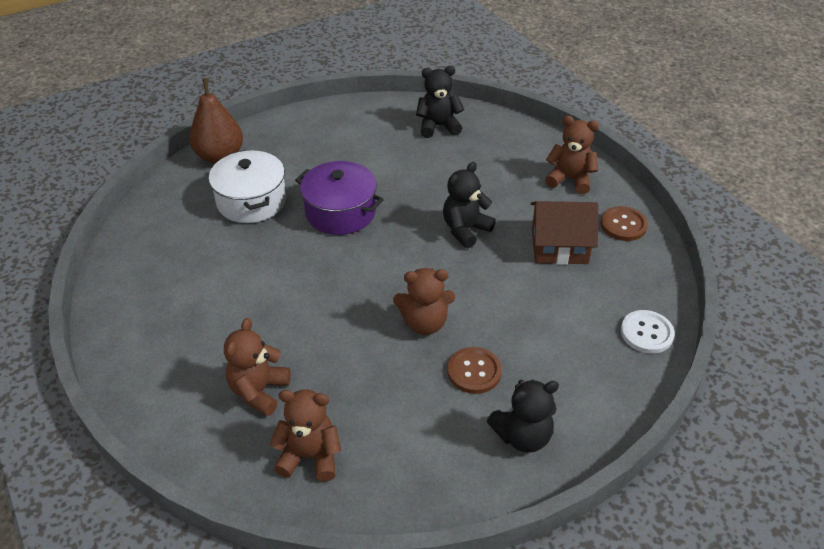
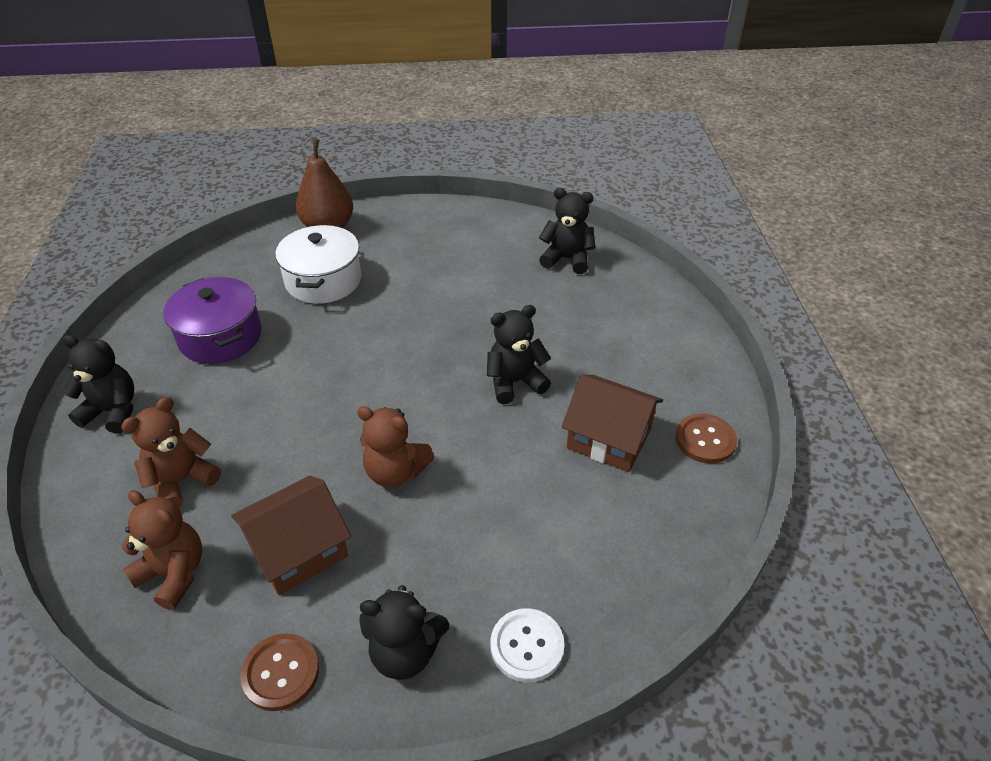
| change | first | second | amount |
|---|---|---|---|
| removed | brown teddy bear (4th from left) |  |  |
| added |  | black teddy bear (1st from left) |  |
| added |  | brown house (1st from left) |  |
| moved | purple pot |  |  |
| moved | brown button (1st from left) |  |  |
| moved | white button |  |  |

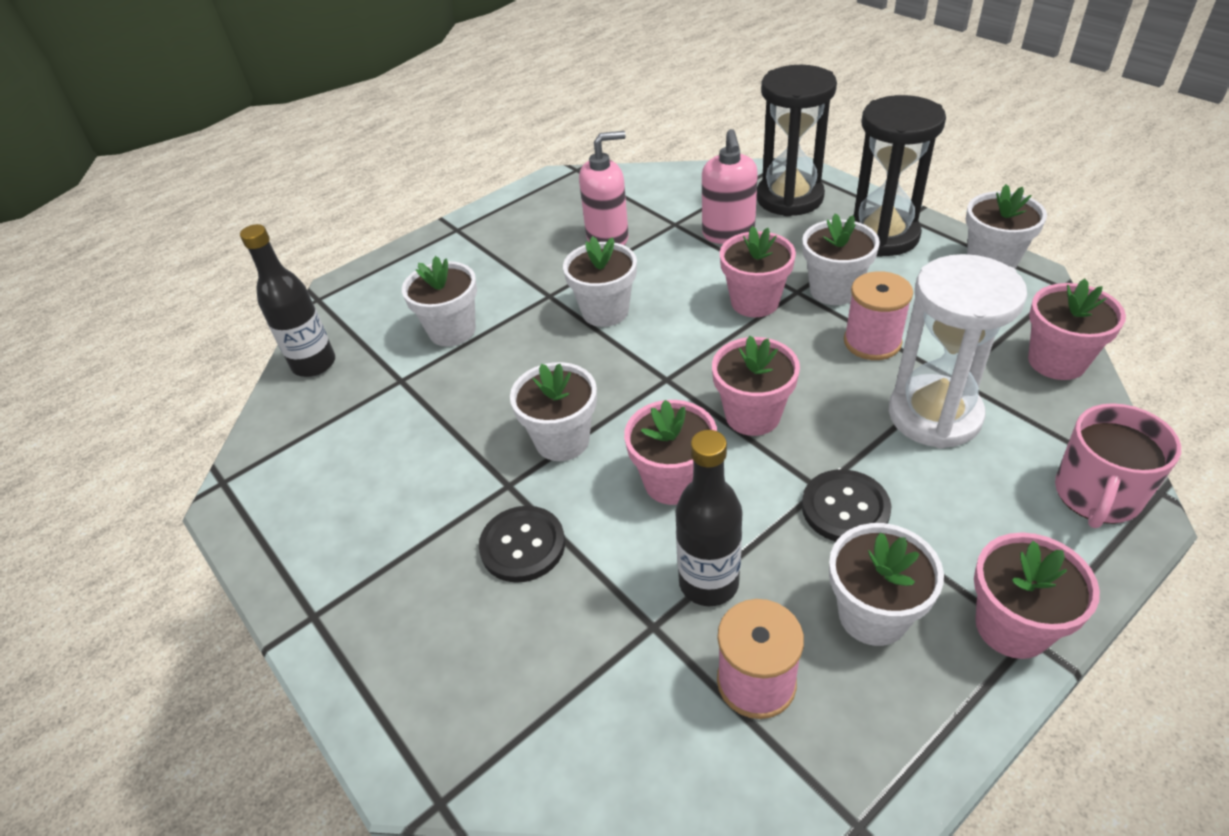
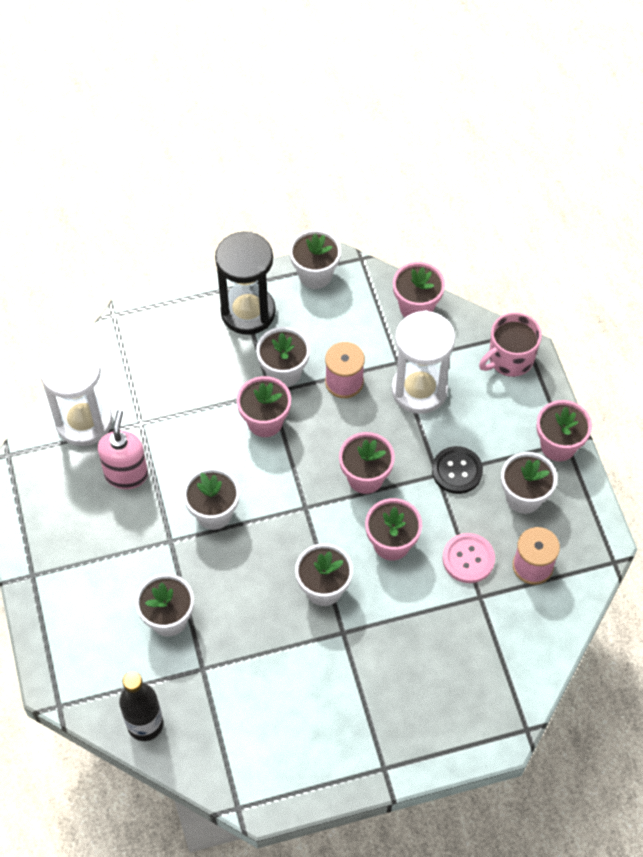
| change | first | second | amount |
|---|---|---|---|
| removed | black button (1st from left) |  |  |
| removed | pink soap dispenser (2nd from left) |  |  |
| removed | black hourglass (1st from left) |  |  |
| added |  | white hourglass (1st from left) |  |
| replaced | black bottle (2nd from left) | pink button |  |
| turned | pink mug |  | 90 degrees clockwise |

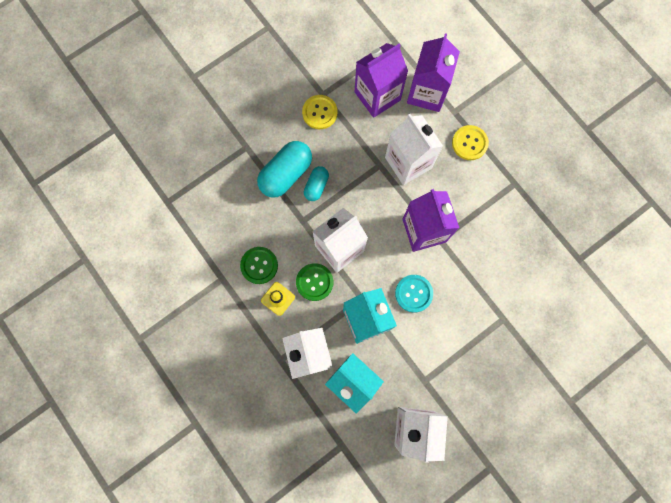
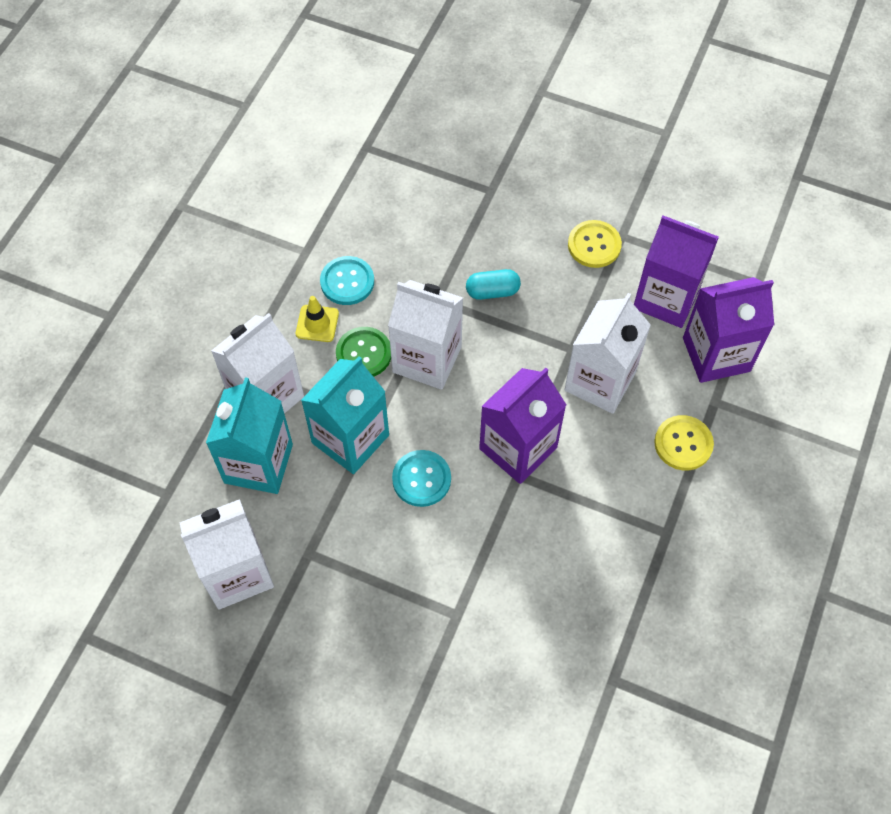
| change | first | second | amount |
|---|---|---|---|
| removed | turquoise capsule (1st from left) |  |  |
| recoloured | green button (1st from left) | turquoise button (1st from left) |  |

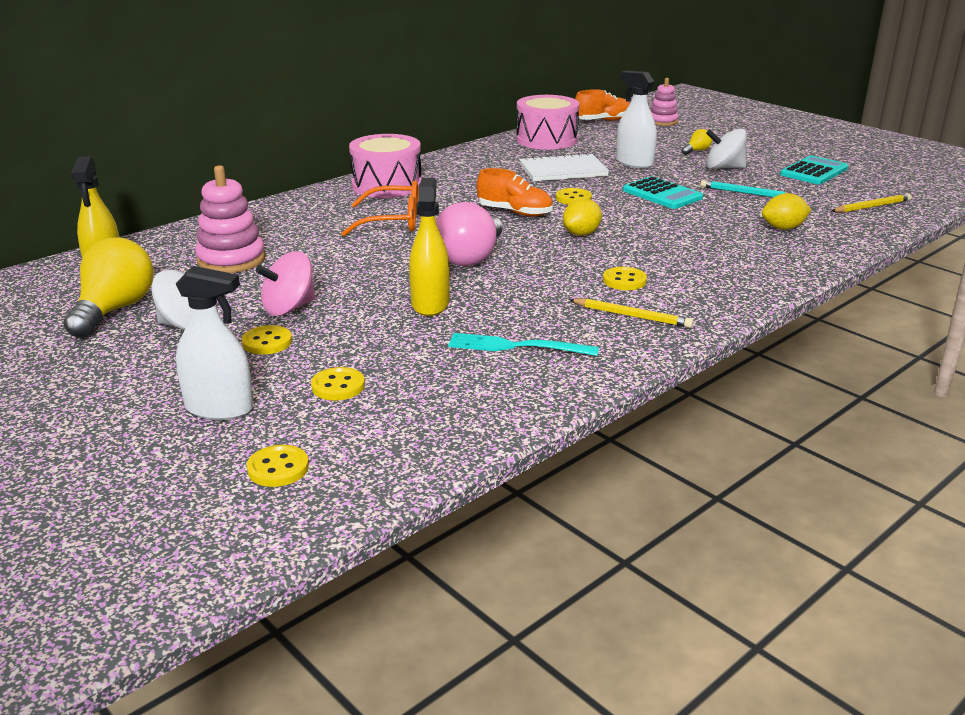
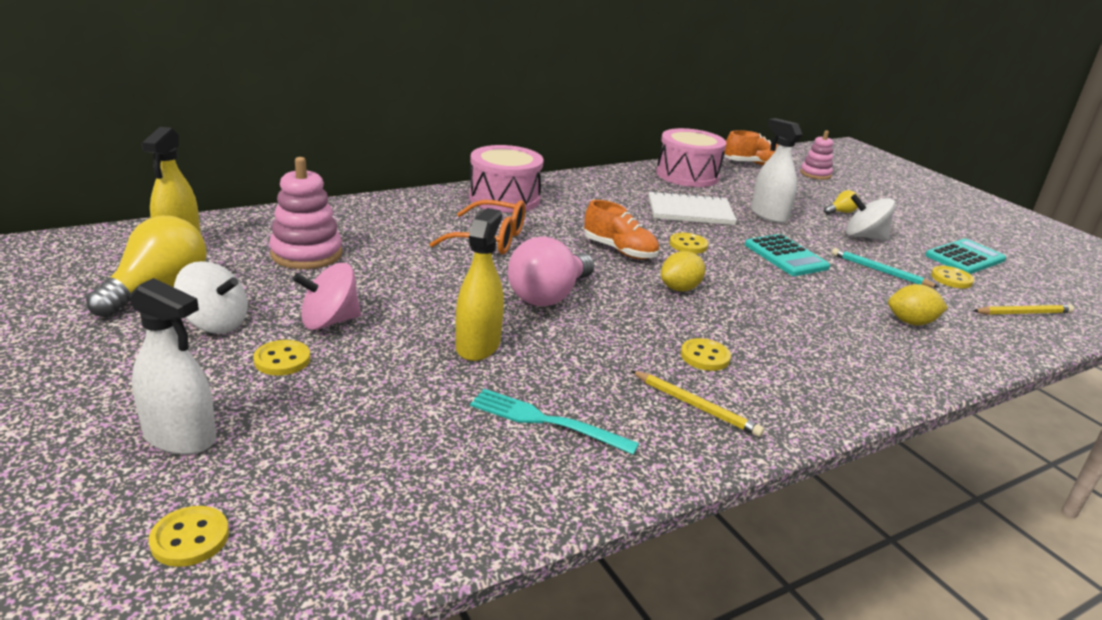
| change | first | second | amount |
|---|---|---|---|
| moved | yellow button (3rd from left in the first image) | yellow button (5th from left) |  |

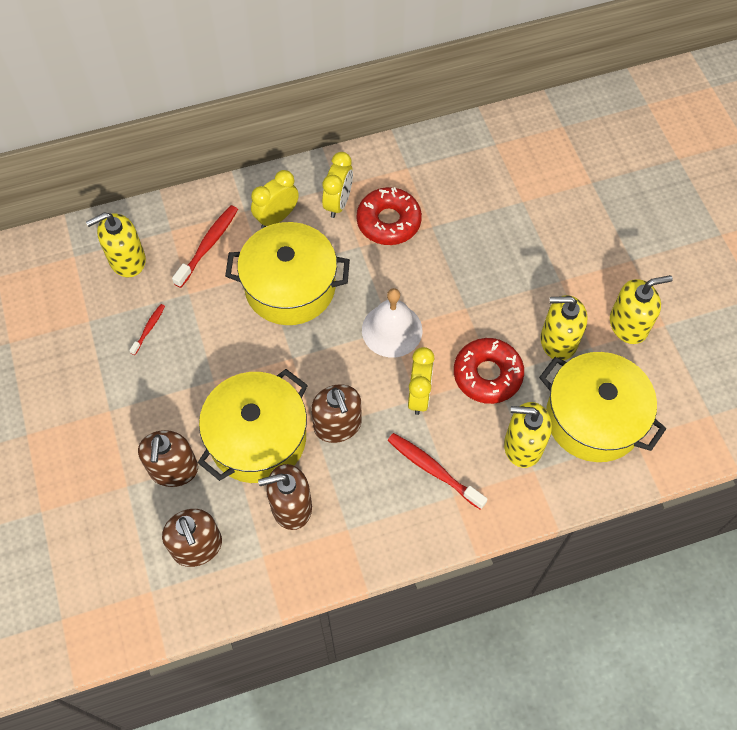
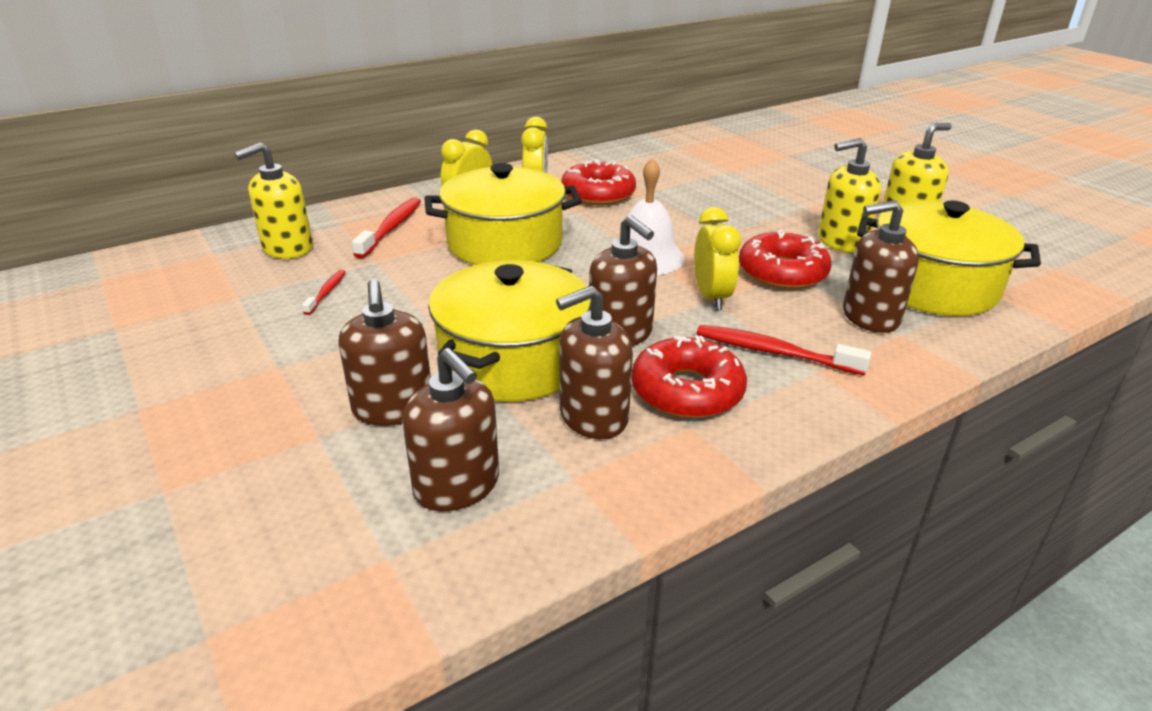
| change | first | second | amount |
|---|---|---|---|
| added |  | red donut (2nd from left) |  |
| recoloured | yellow soap dispenser (2nd from left) | brown soap dispenser (5th from left) |  |

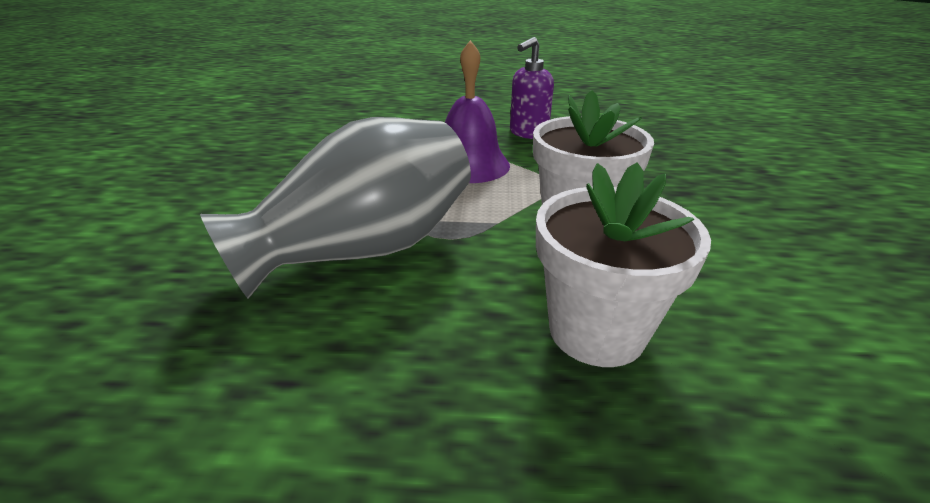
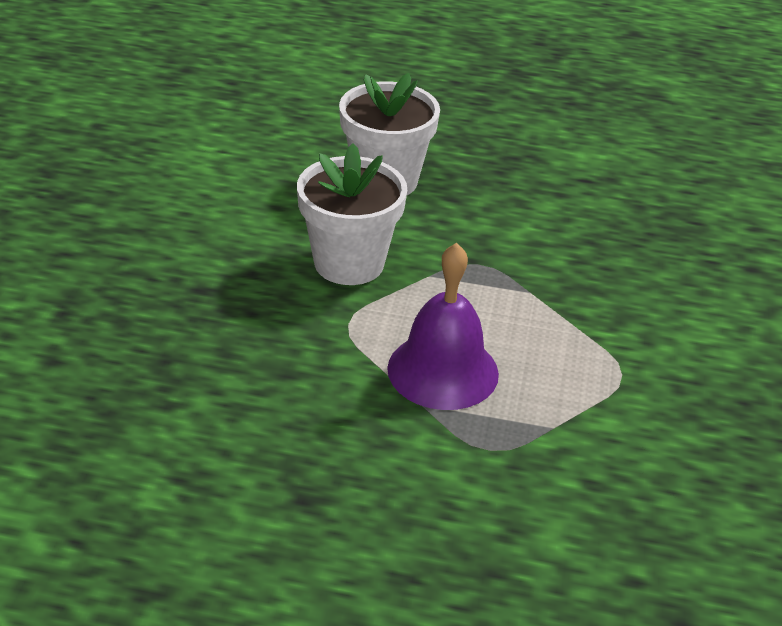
| change | first | second | amount |
|---|---|---|---|
| removed | grey vase |  |  |
| removed | purple soap dispenser |  |  |

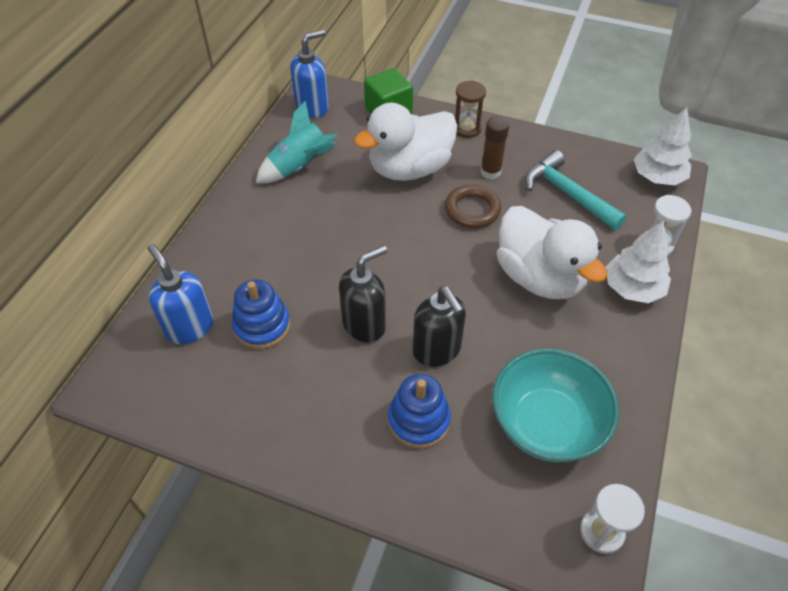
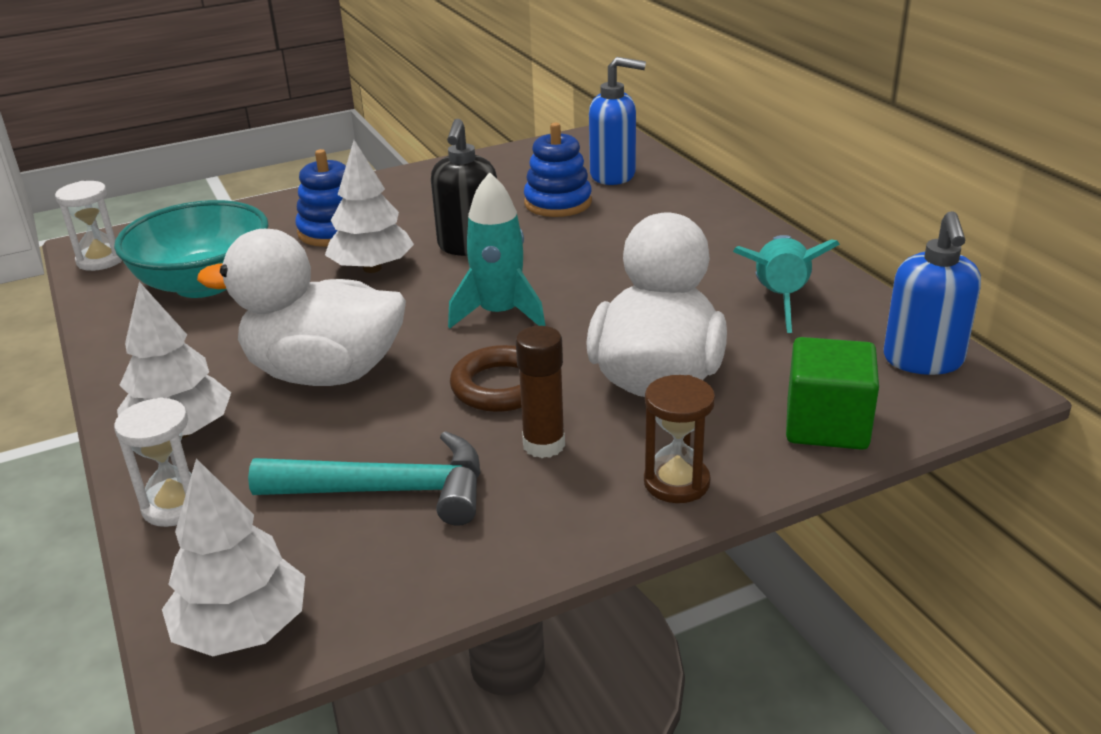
| change | first | second | amount |
|---|---|---|---|
| added |  | turquoise rocket (1st from left) |  |
| replaced | black soap dispenser (2nd from left) | white tree (3rd from left) |  |

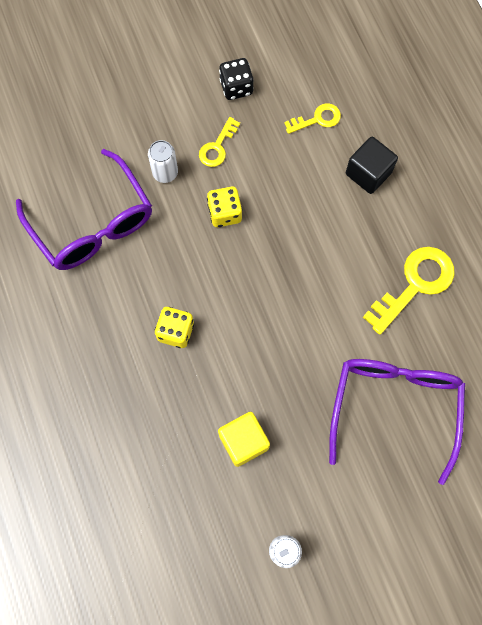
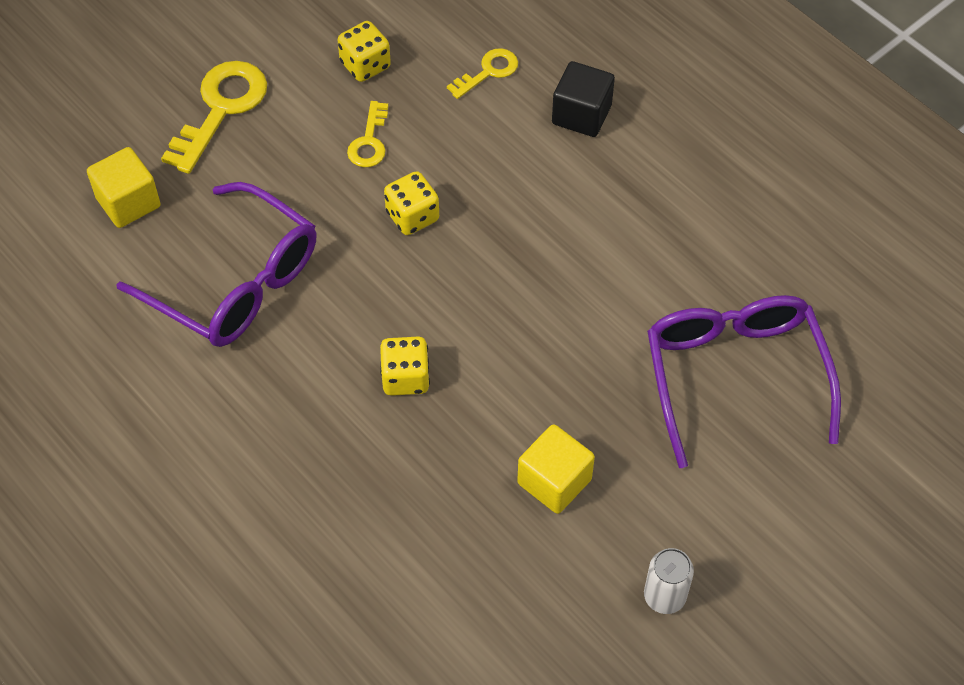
| change | first | second | amount |
|---|---|---|---|
| removed | white can (1st from left) |  |  |
| added |  | yellow cube (1st from left) |  |
| moved | yellow key (3rd from left in the first image) | yellow key (1st from left) |  |
| recoloured | black dice | yellow dice (1st from left) |  |

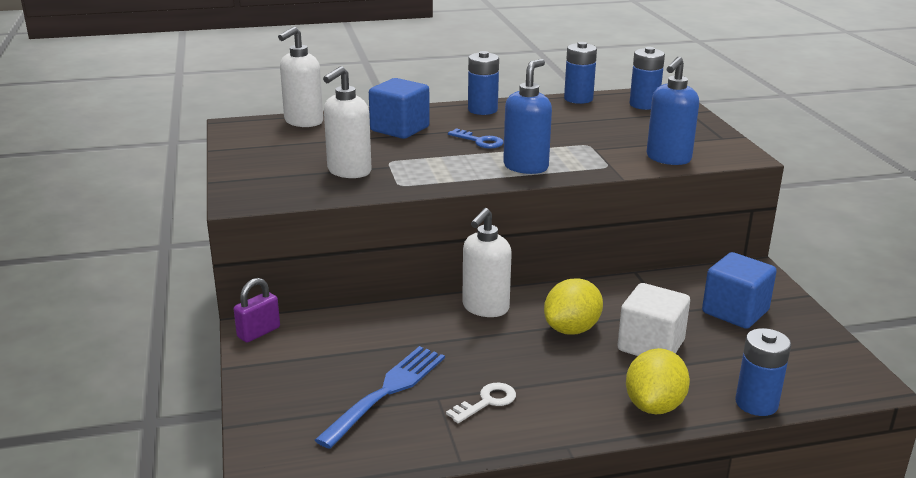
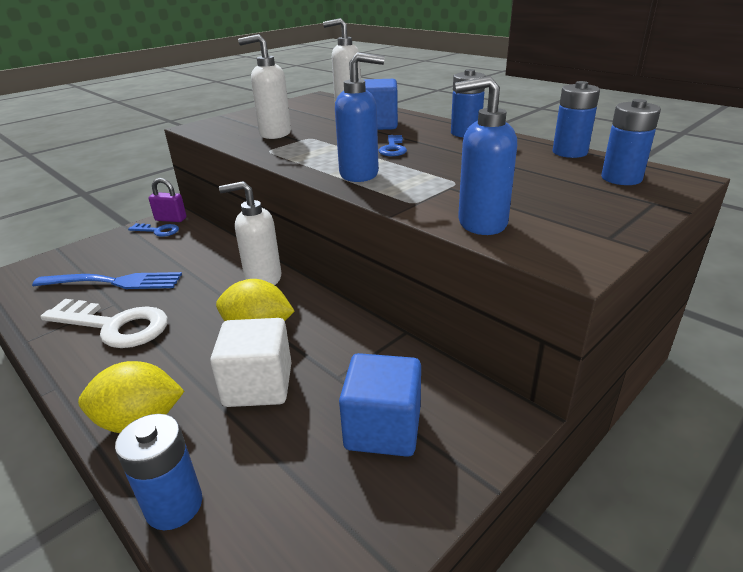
| change | first | second | amount |
|---|---|---|---|
| added |  | blue key (1st from left) |  |
| resized | white key |  | x1.95 |

